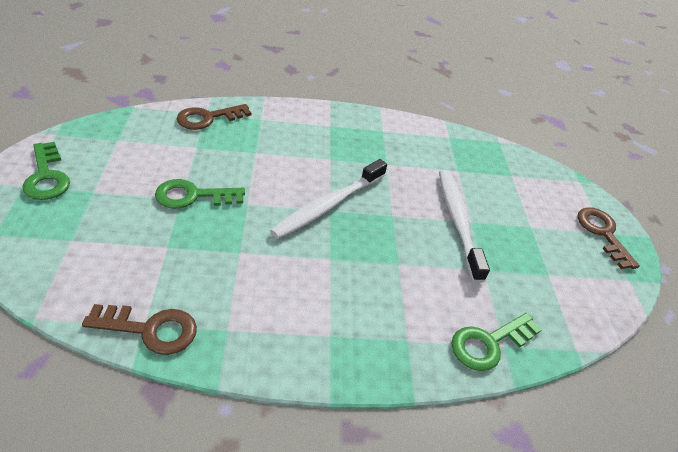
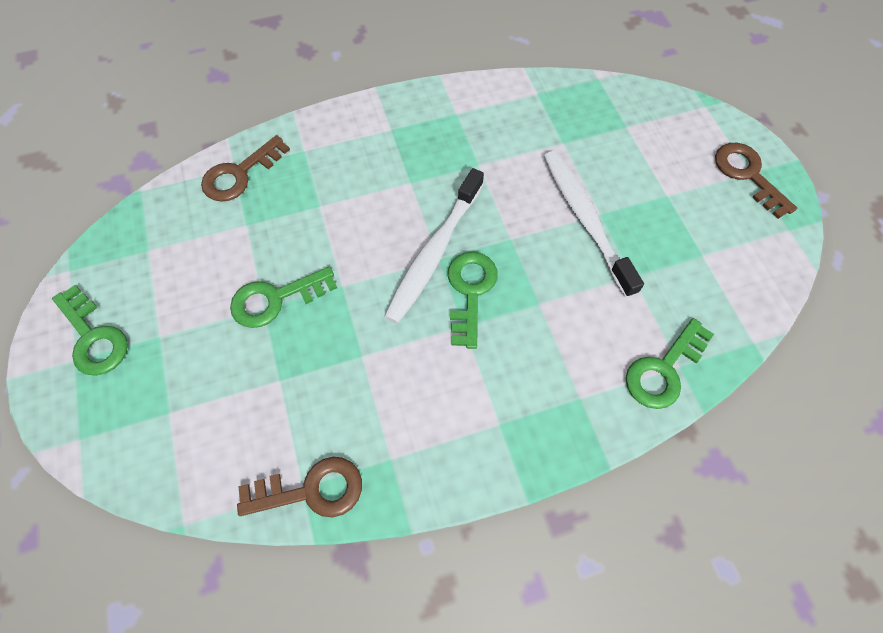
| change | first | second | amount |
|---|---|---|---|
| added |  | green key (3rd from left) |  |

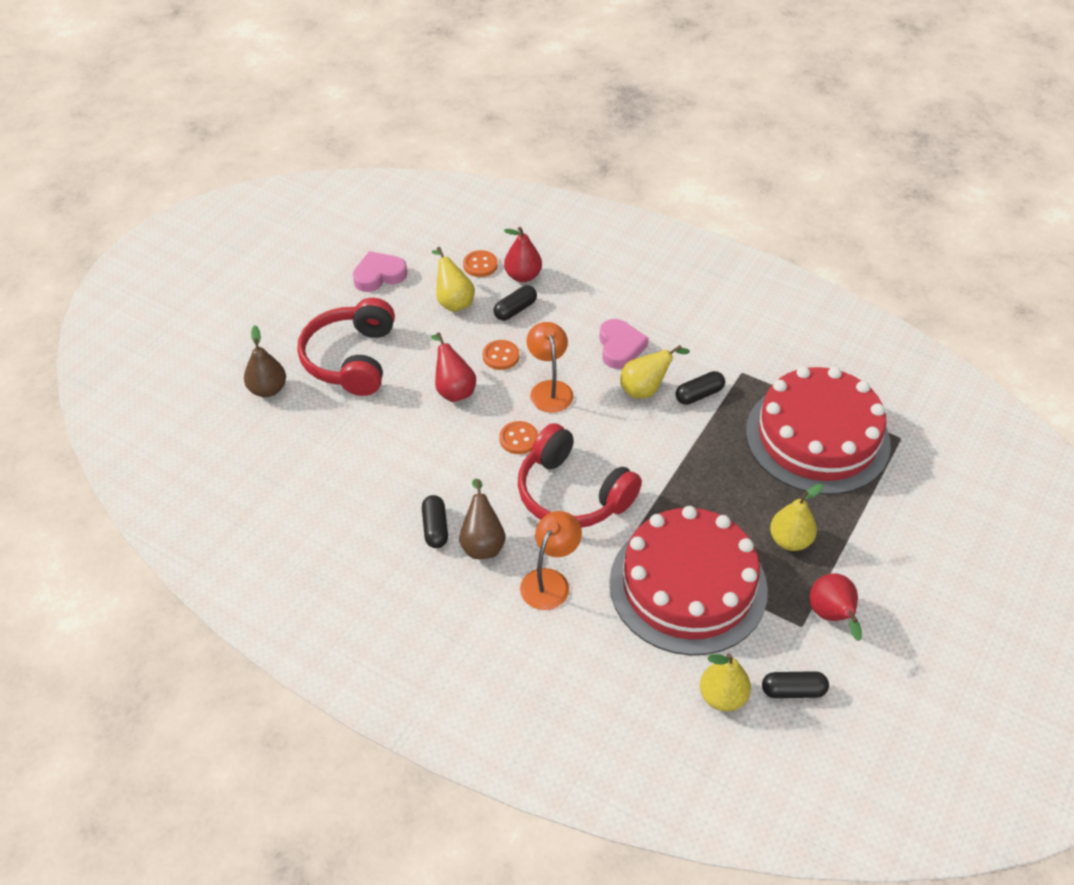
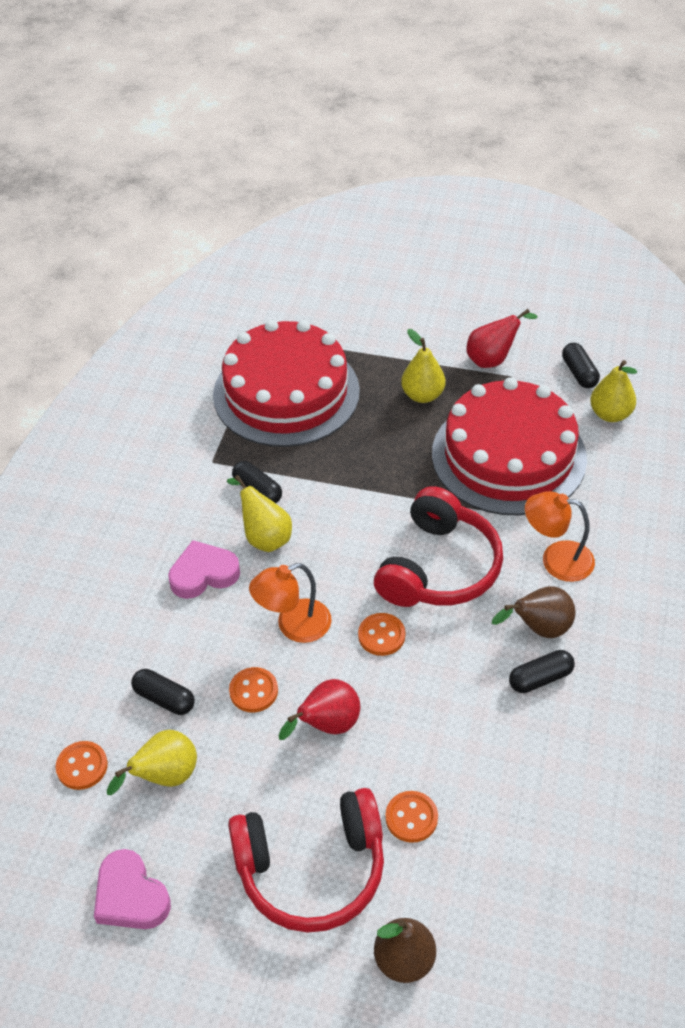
| change | first | second | amount |
|---|---|---|---|
| removed | red pear (2nd from left) |  |  |
| added |  | orange button (4th from left) |  |

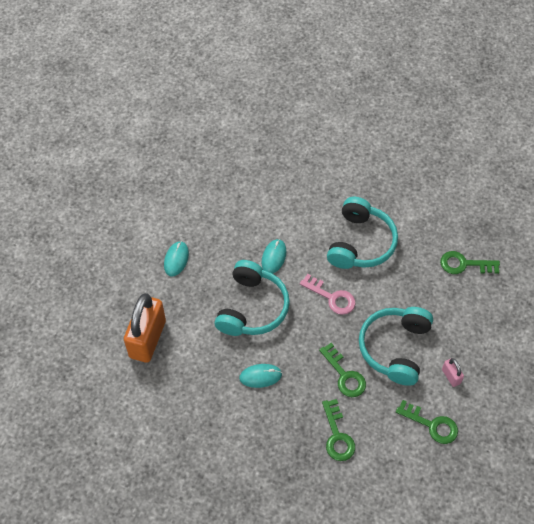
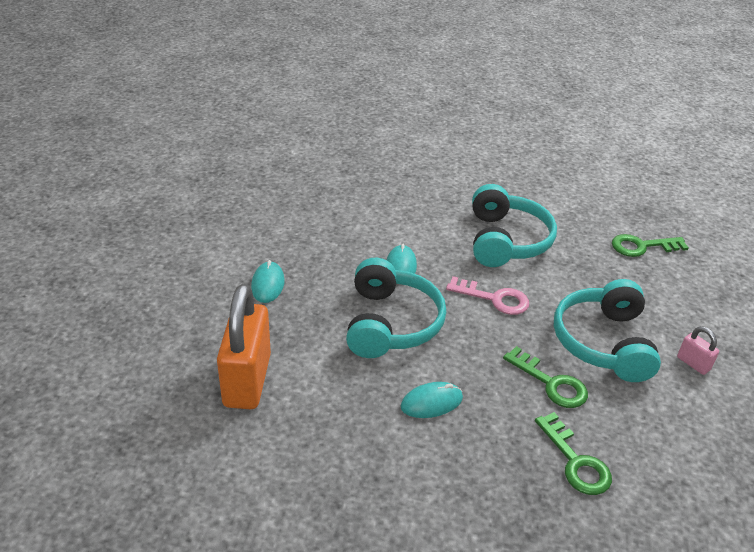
| change | first | second | amount |
|---|---|---|---|
| removed | green key (3rd from left) |  |  |

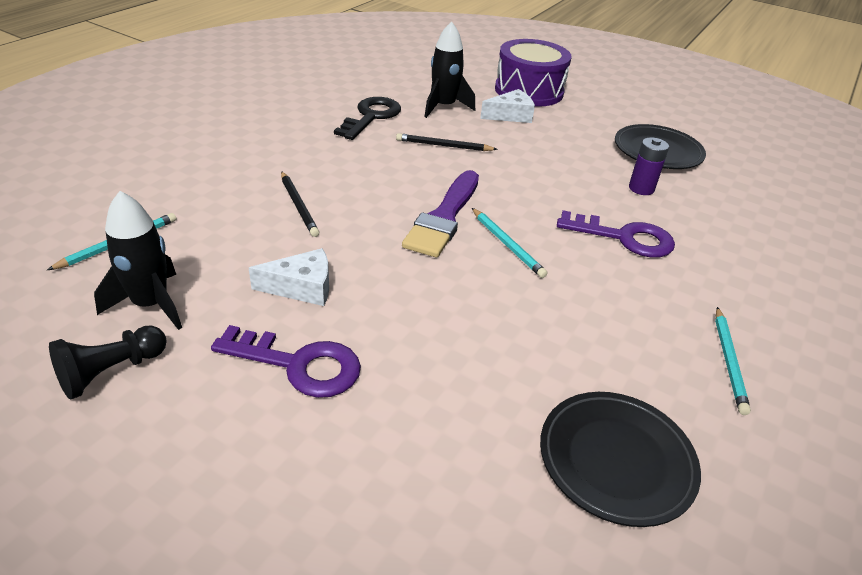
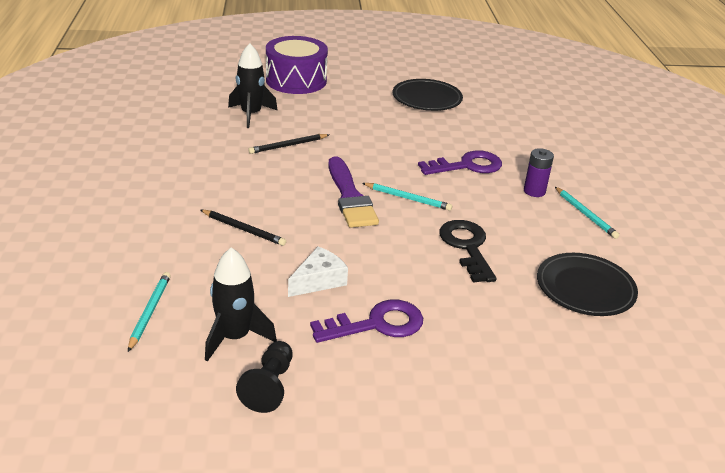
| change | first | second | amount |
|---|---|---|---|
| removed | white cheese (2nd from left) |  |  |
| moved | black key |  |  |
| moved | purple battery |  |  |

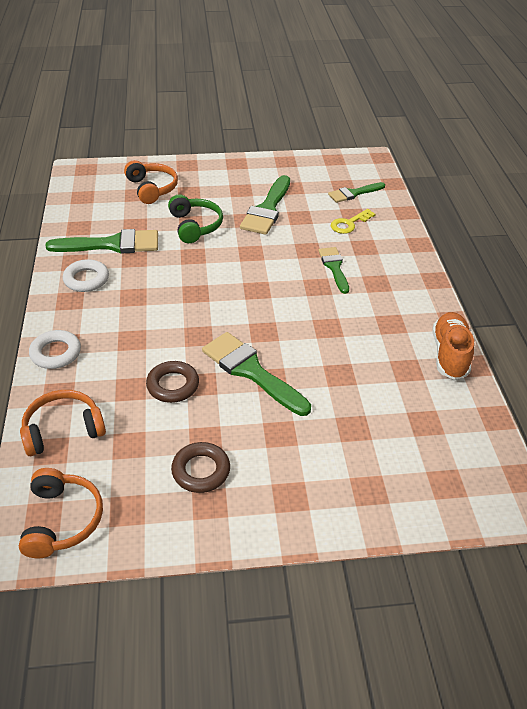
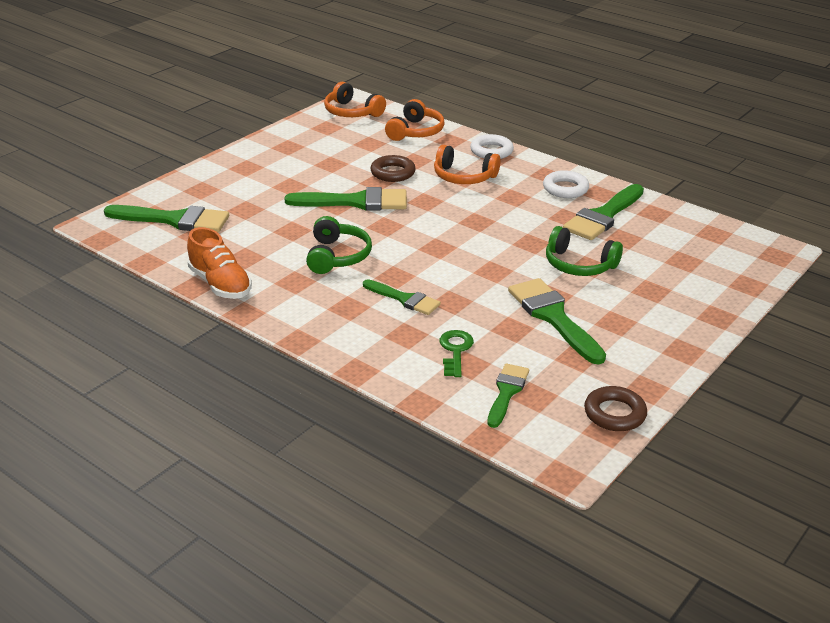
| change | first | second | amount |
|---|---|---|---|
| added |  | green brush (1st from left) |  |
| added |  | green headphones (1st from left) |  |
| moved | orange headphones (3rd from left) |  |  |
| moved | brown ring (2nd from left) |  |  |
| recoloured | yellow key | green key |  |

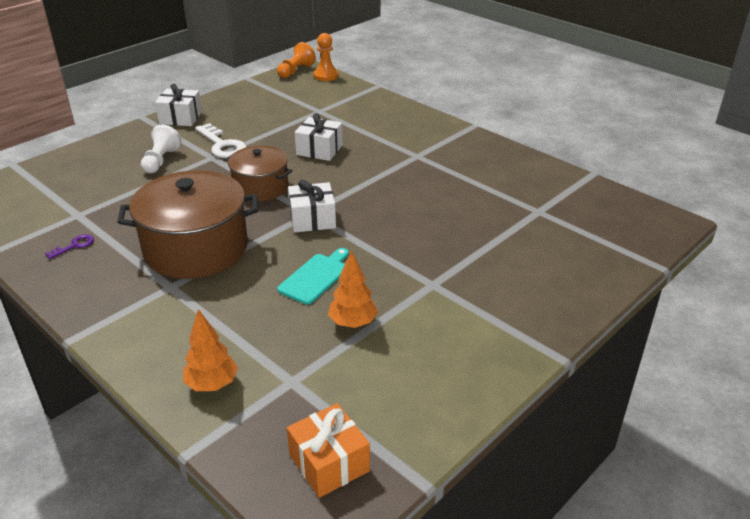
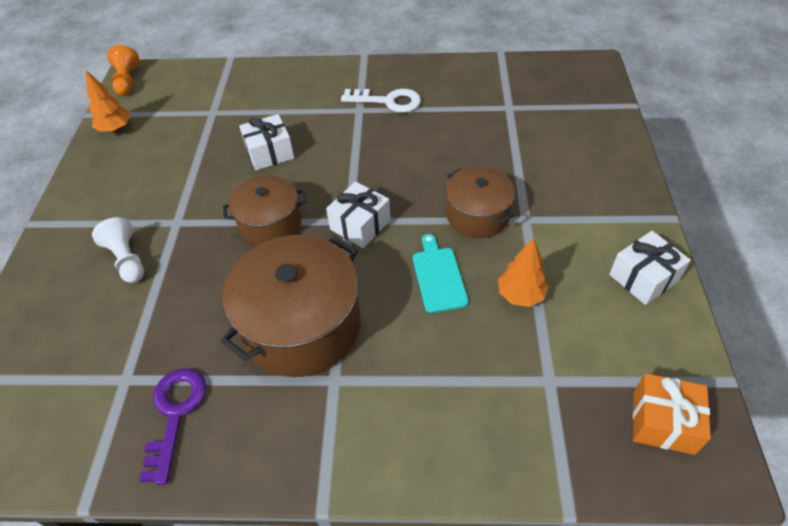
| change | first | second | amount |
|---|---|---|---|
| removed | orange pawn (2nd from left) |  |  |
| added |  | brown pot (3rd from left) |  |
| moved | white gift (1st from left in the first image) | white gift (3rd from left) |  |
| moved | orange tree (1st from left) |  |  |
| moved | white key |  |  |
| resized | purple key |  | x1.94 |

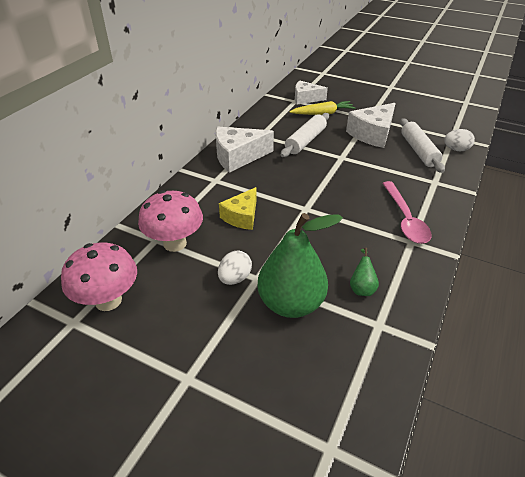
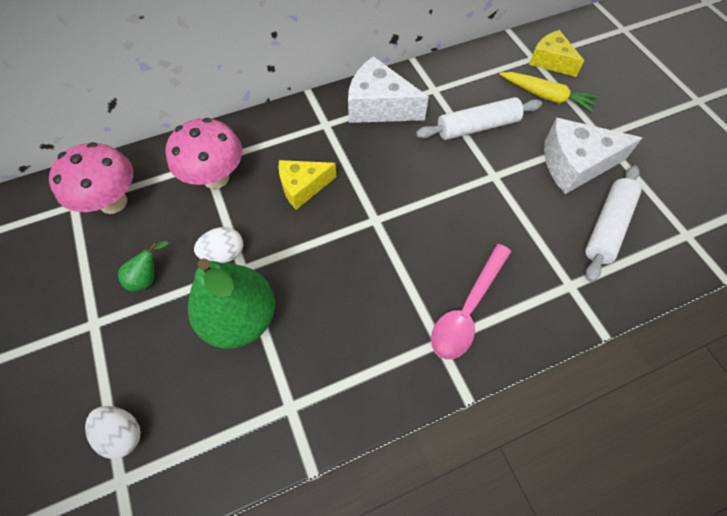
| change | first | second | amount |
|---|---|---|---|
| moved | green pear (2nd from left in the first image) | green pear (1st from left) |  |
| moved | white egg (2nd from left in the first image) | white egg (1st from left) |  |
| recoloured | white cheese (2nd from left) | yellow cheese (2nd from left) |  |

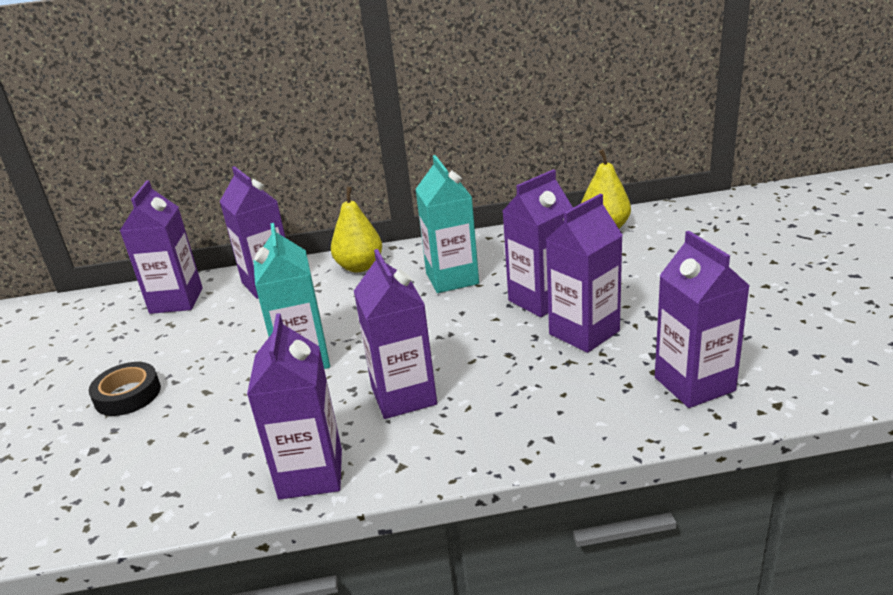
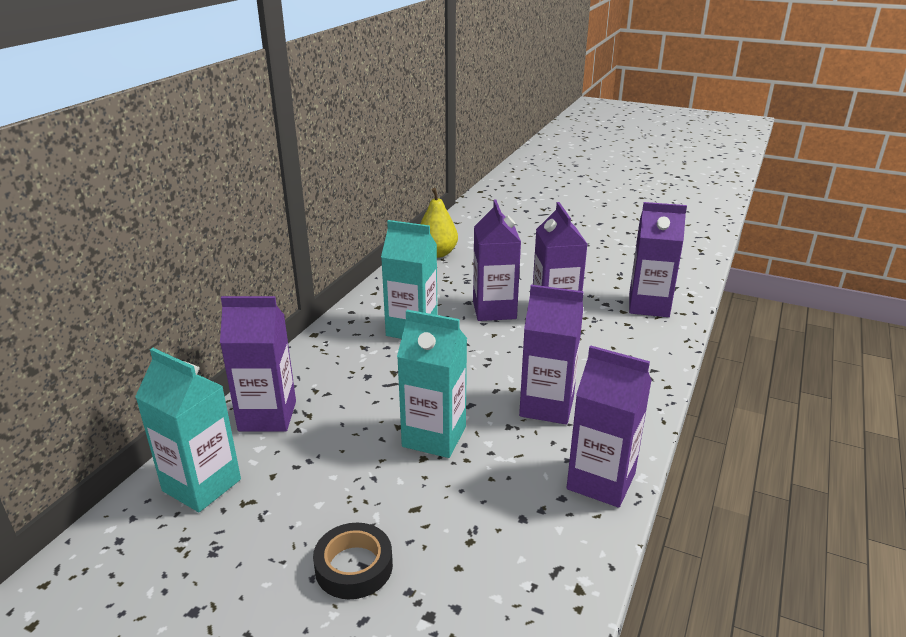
| change | first | second | amount |
|---|---|---|---|
| removed | yellow pear (1st from left) |  |  |
| recoloured | purple carton (1st from left) | turquoise carton (1st from left) |  |

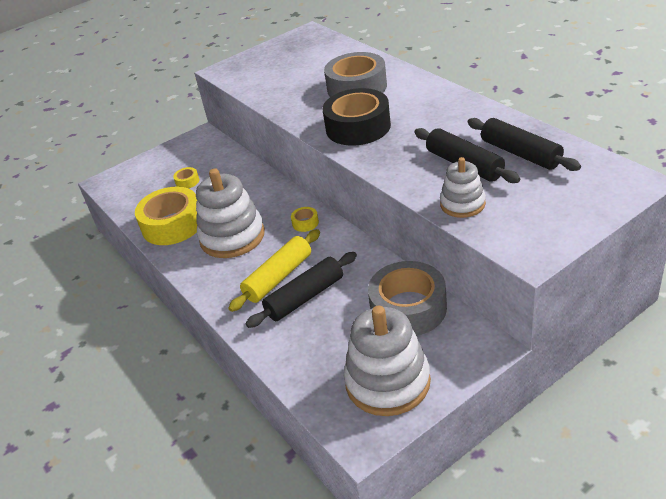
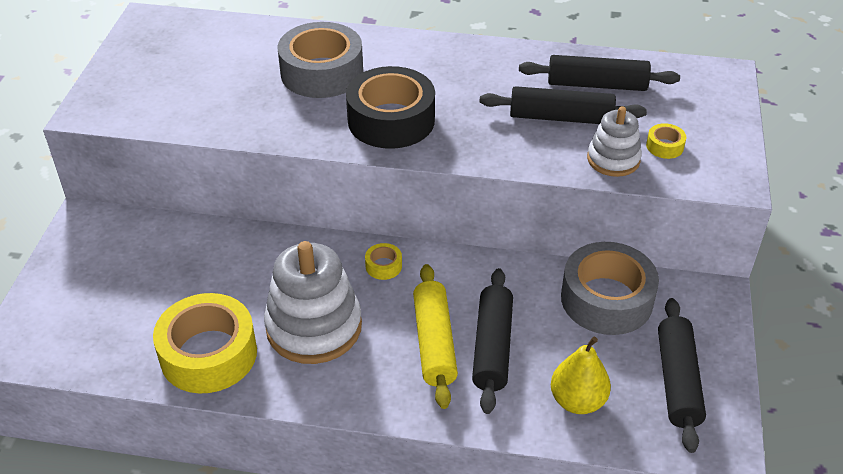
| change | first | second | amount |
|---|---|---|---|
| added |  | yellow pear |  |
| moved | yellow tape (2nd from left in the first image) | yellow tape (3rd from left) |  |
| replaced | white stacking toy (2nd from left) | black rolling pin (4th from left) |  |

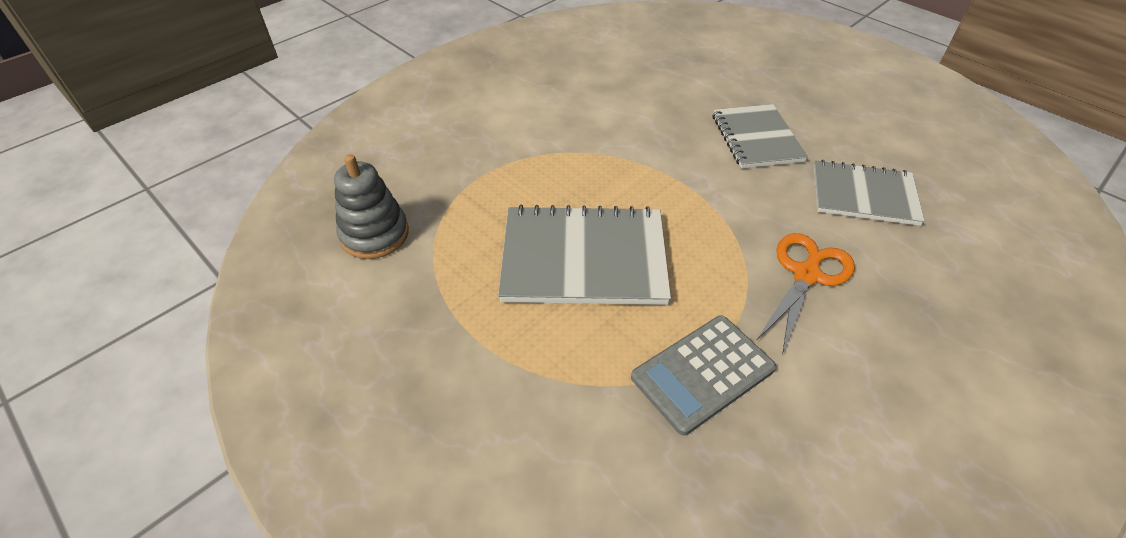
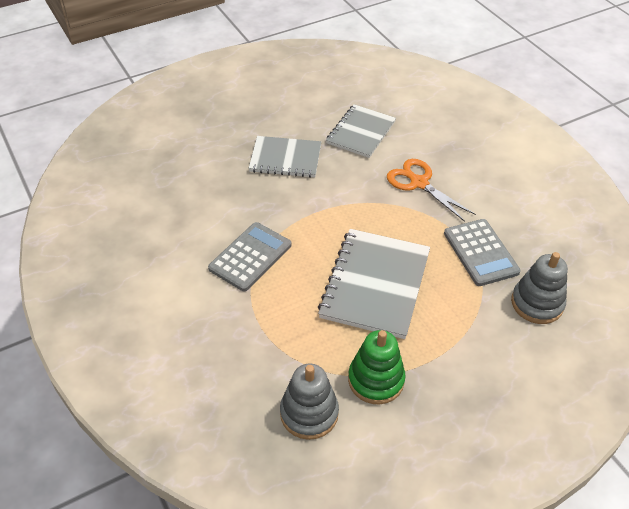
| change | first | second | amount |
|---|---|---|---|
| added |  | grey calculator (1st from left) |  |
| added |  | green stacking toy |  |
| added |  | grey stacking toy (2nd from left) |  |

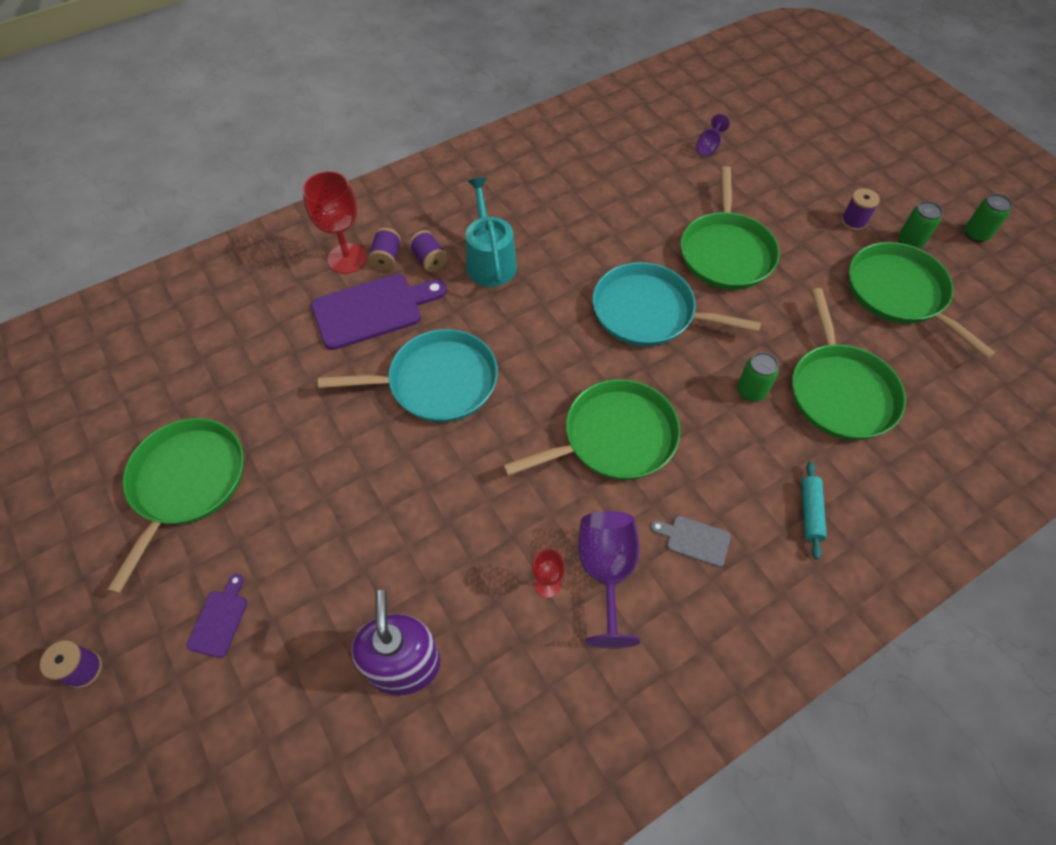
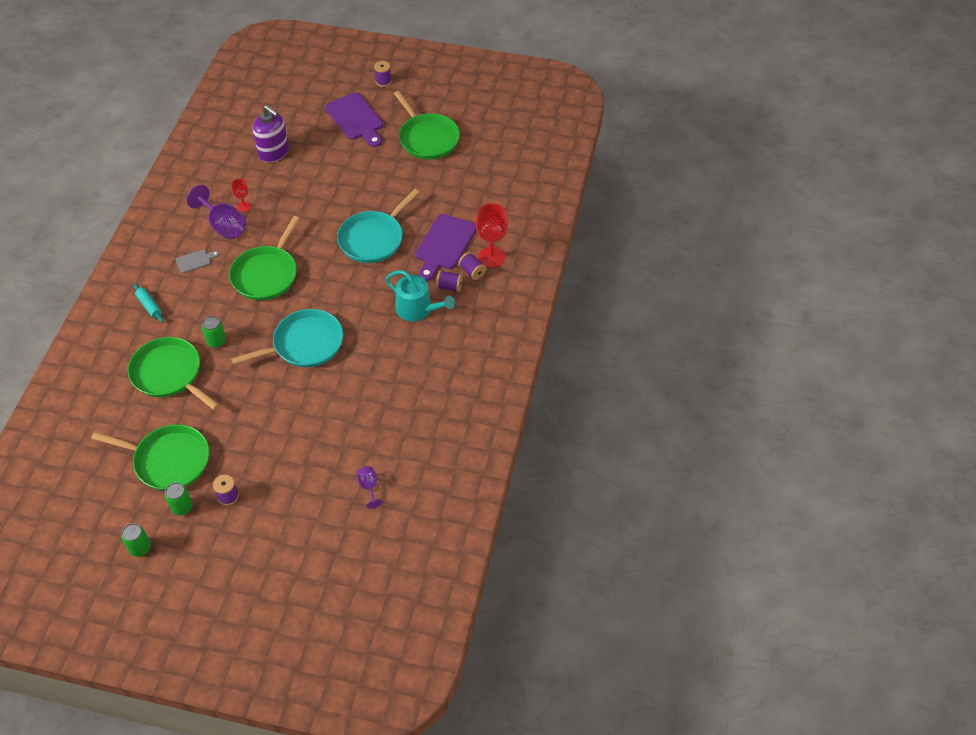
| change | first | second | amount |
|---|---|---|---|
| removed | green pan (3rd from left) |  |  |
| resized | purple cutting board (1st from left) |  | x2.05 |

